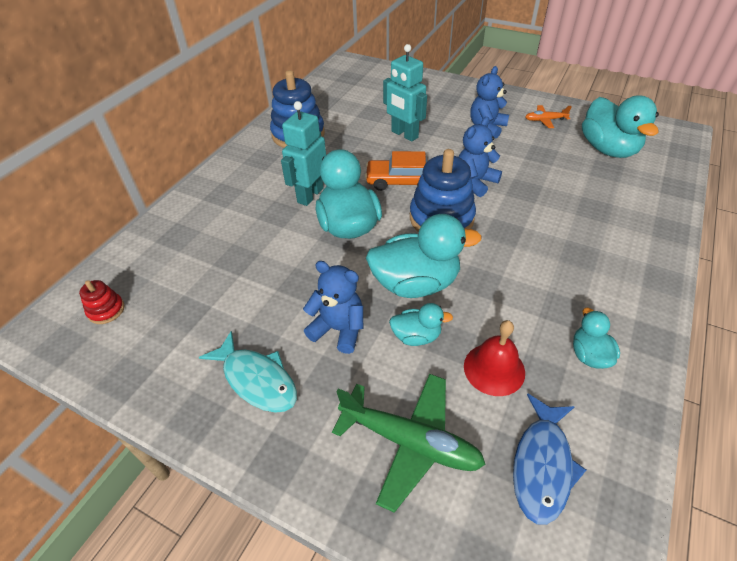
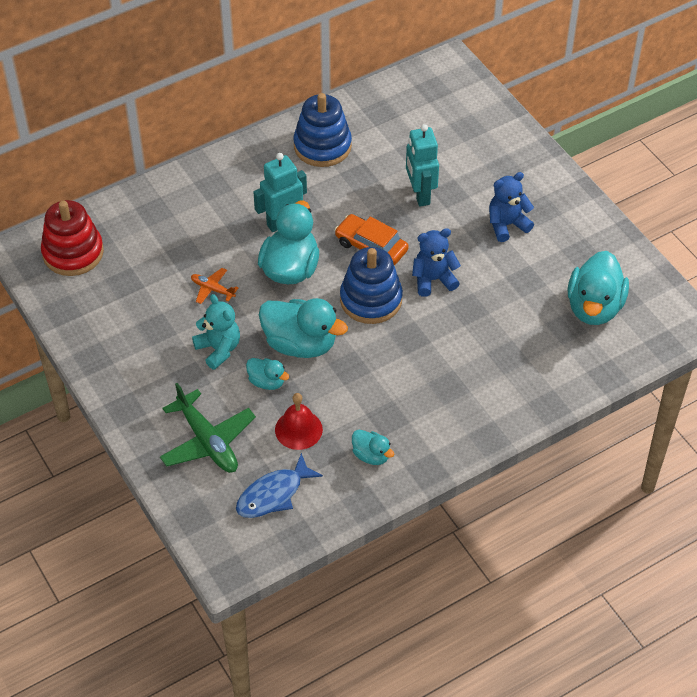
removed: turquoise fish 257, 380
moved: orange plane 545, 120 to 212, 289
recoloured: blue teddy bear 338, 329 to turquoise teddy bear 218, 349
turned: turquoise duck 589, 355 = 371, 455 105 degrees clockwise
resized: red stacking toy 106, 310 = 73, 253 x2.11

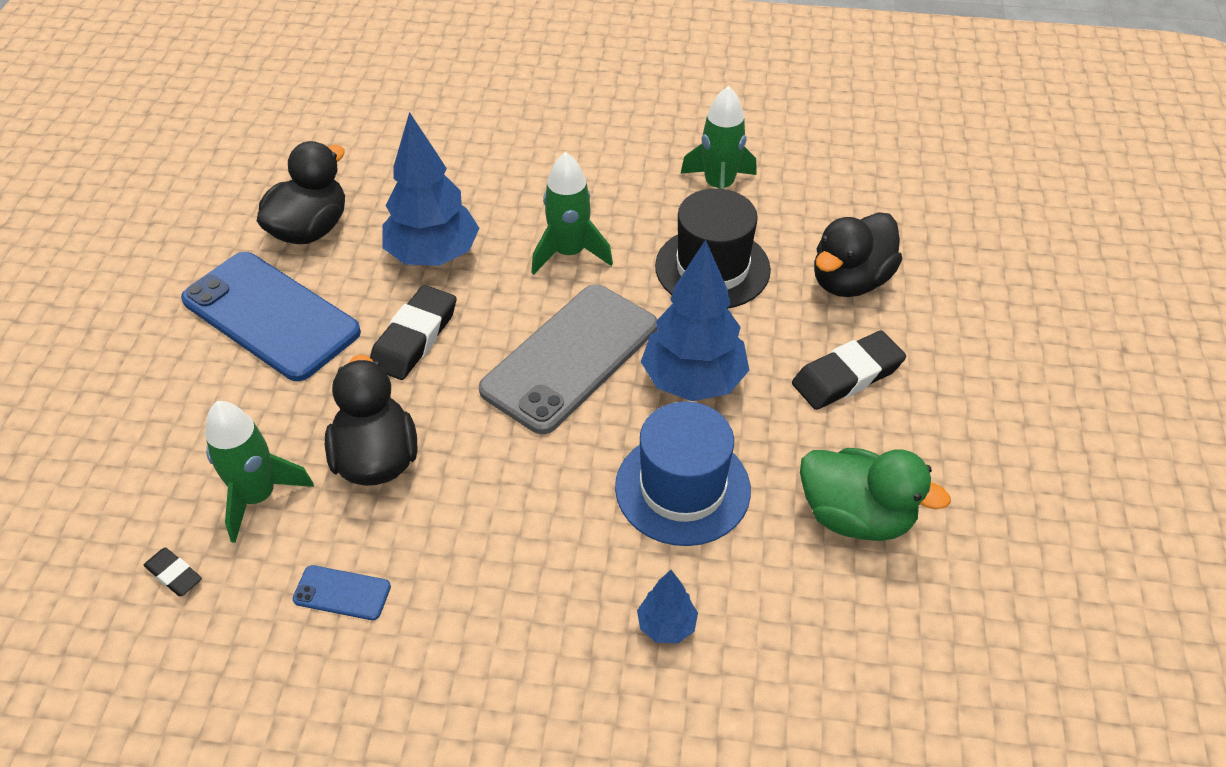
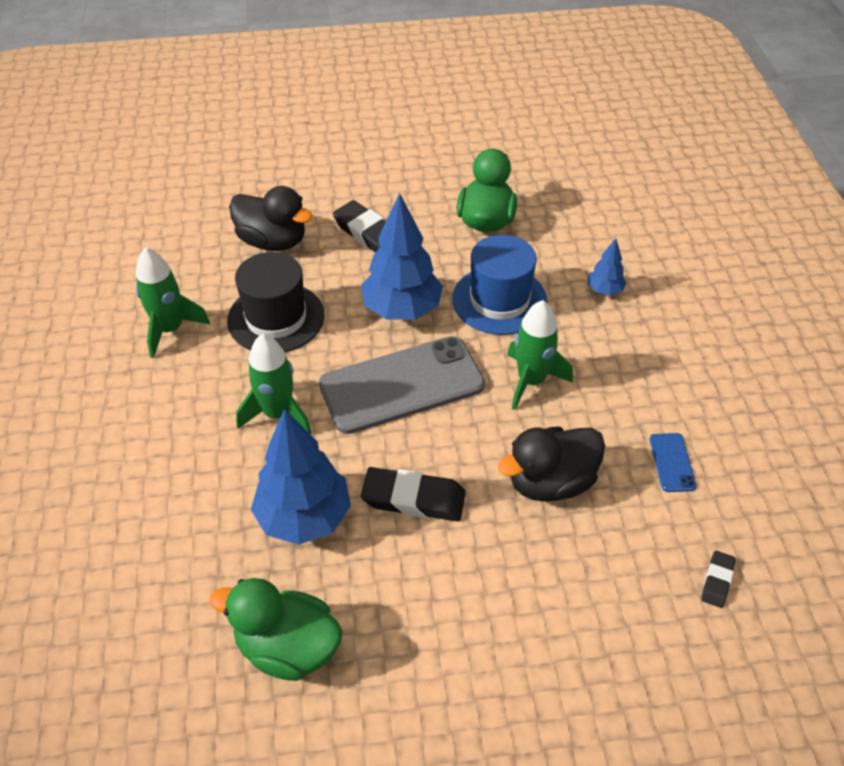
removed: blue phone 271, 316
moved: green rocket 258, 496 to 531, 381
recoloured: black duck 310, 229 to green duck 288, 647
turned: grey phone 570, 358 = 402, 385 45 degrees counterclockwise

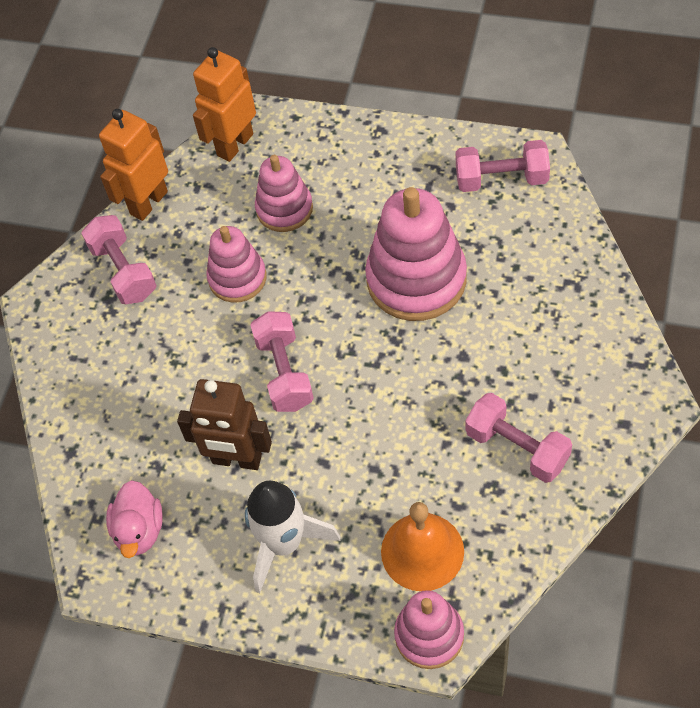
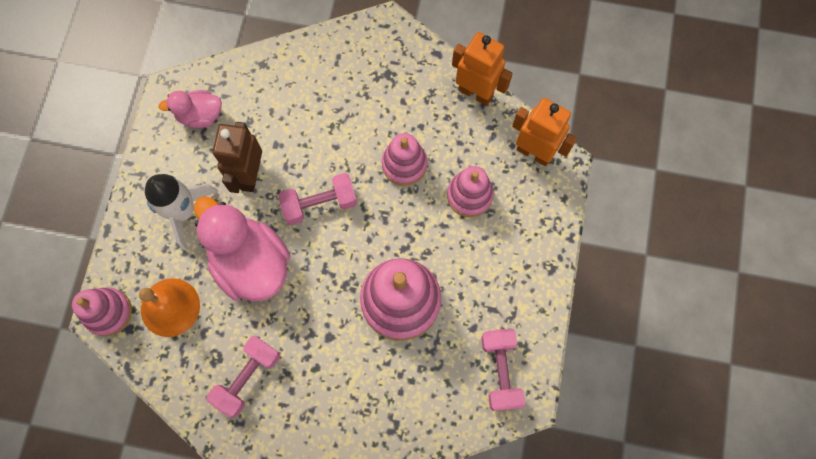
removed: pink dumbbell 124, 271
added: pink duck 251, 263

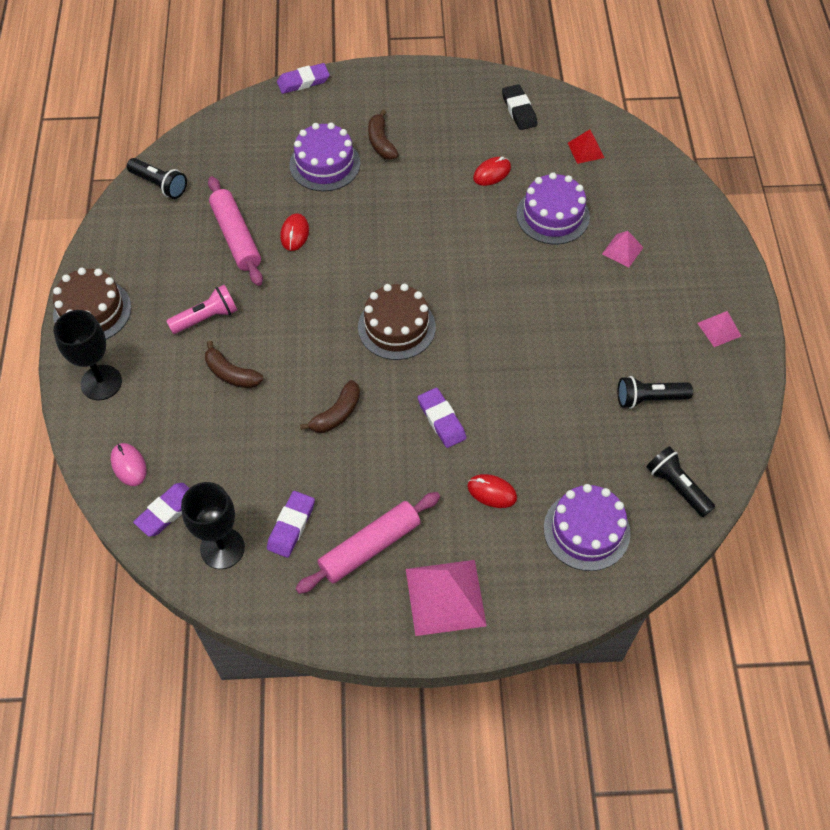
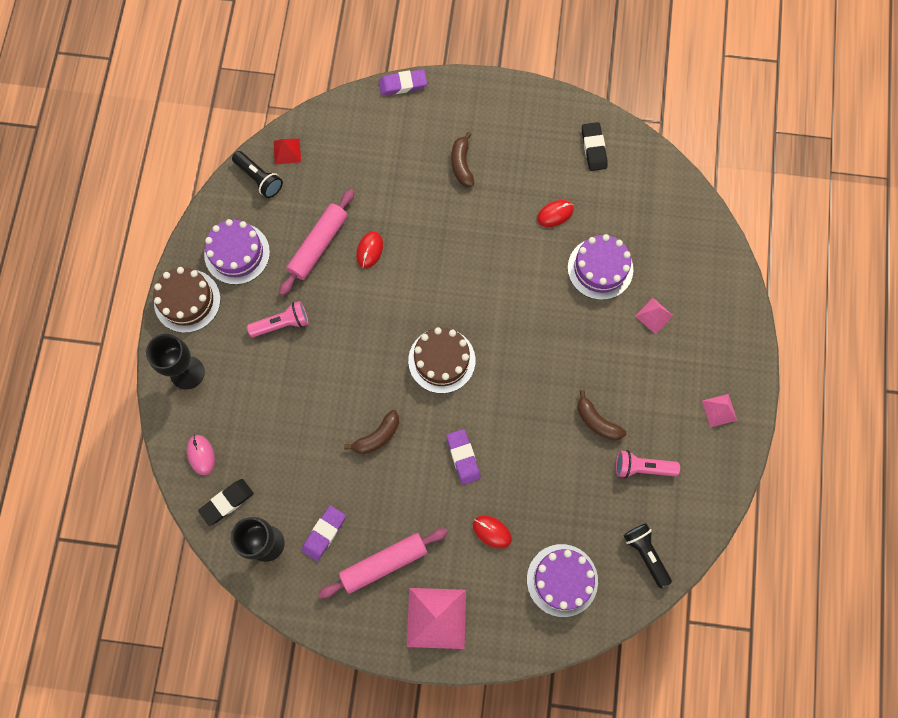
moved: purple cake 325, 164 to 237, 253; red pyramid 585, 150 to 287, 151; brown banana 231, 373 to 597, 421
recoloured: purple eraser 167, 511 to black eraser 227, 502; black flashlight 649, 398 to pink flashlight 642, 467
turned: pink rolling pin 236, 237 = 318, 245 45 degrees clockwise

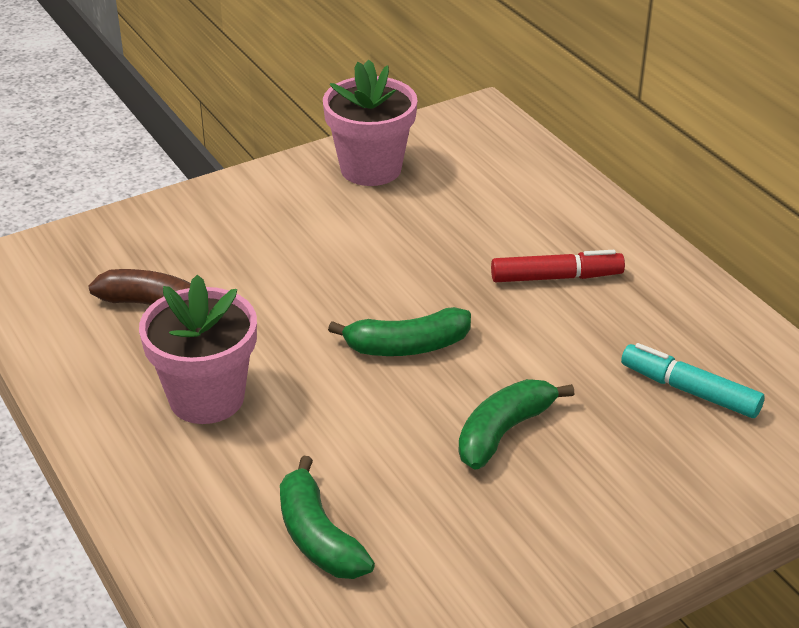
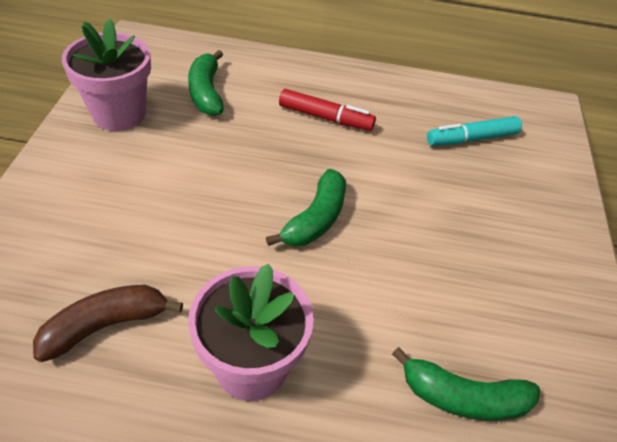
moved: green banana 504, 432 to 206, 92
turned: red marker 555, 277 = 325, 117 75 degrees clockwise

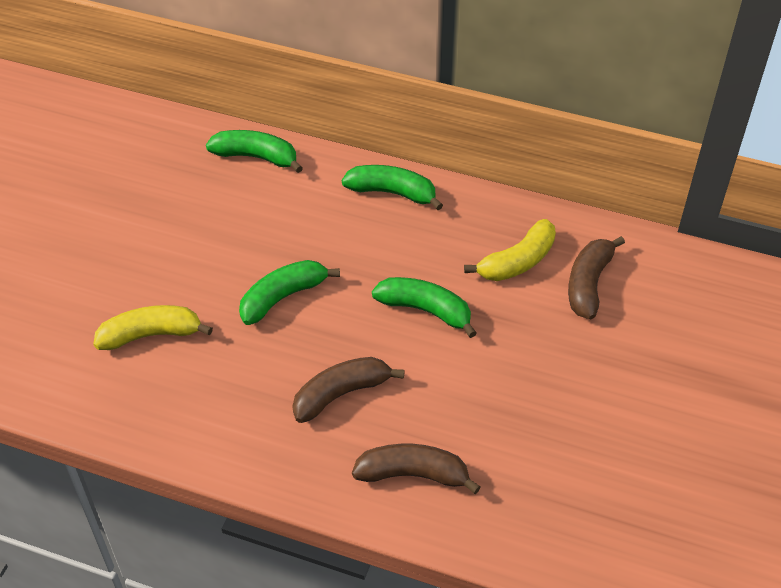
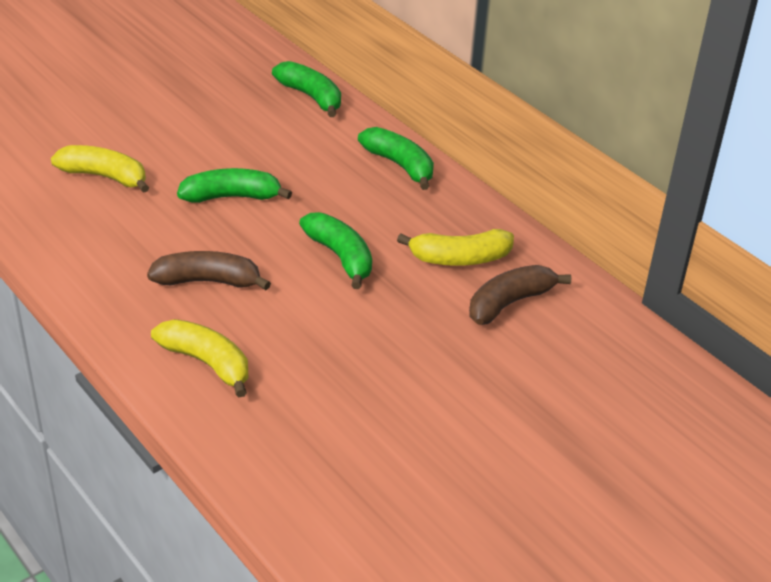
recoloured: brown banana 413, 474 to yellow banana 207, 363

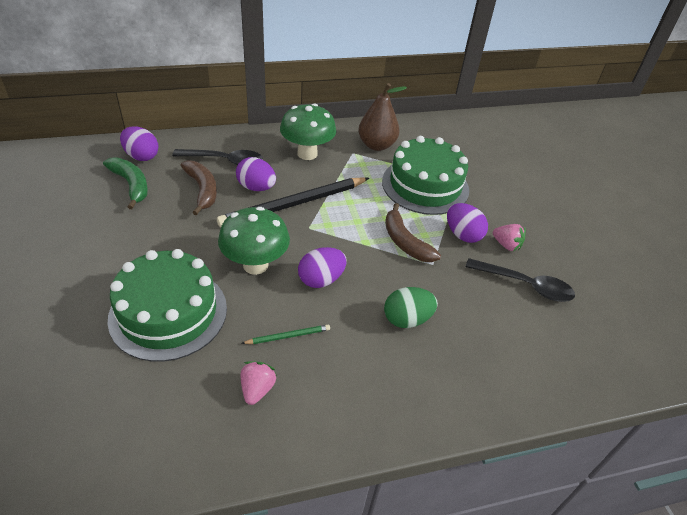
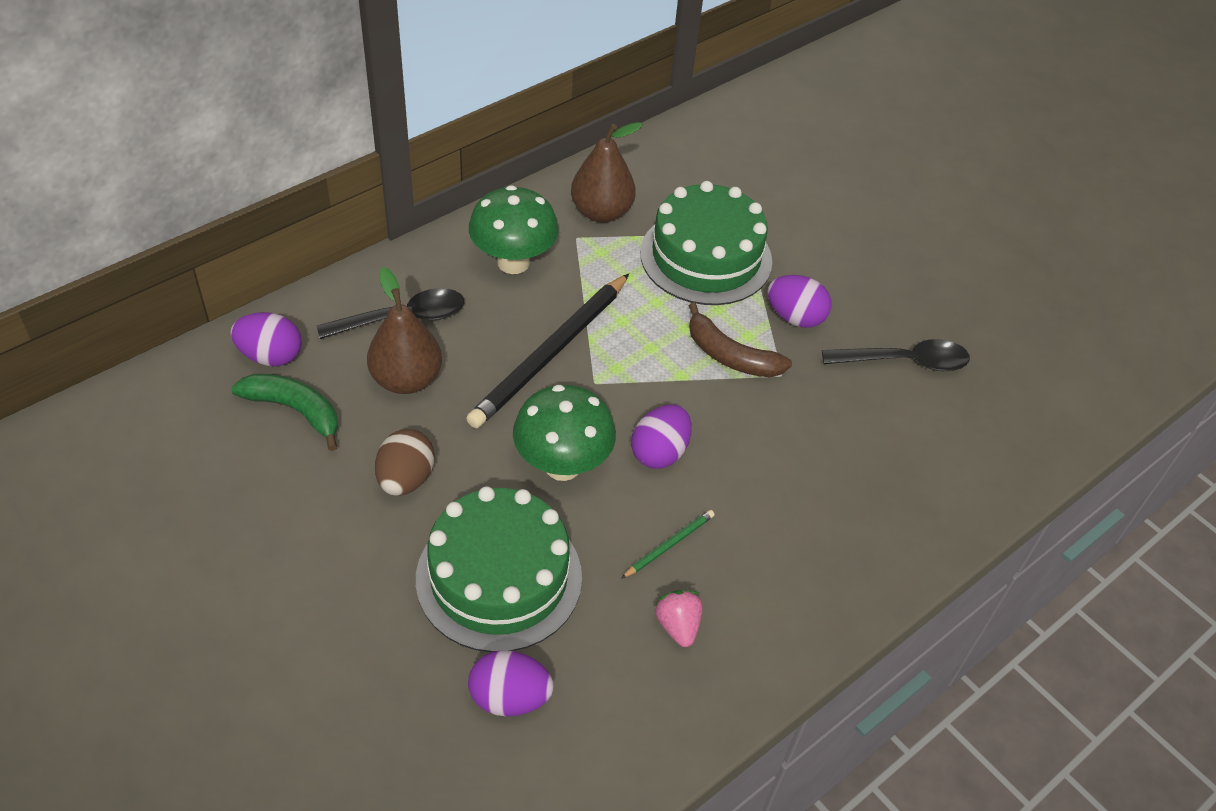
removed: green egg 407, 319; pink strawberry 506, 245
added: brown egg 405, 479
moved: purple egg 256, 187 to 509, 698
replaced: brown banana 202, 190 to brown pear 406, 379

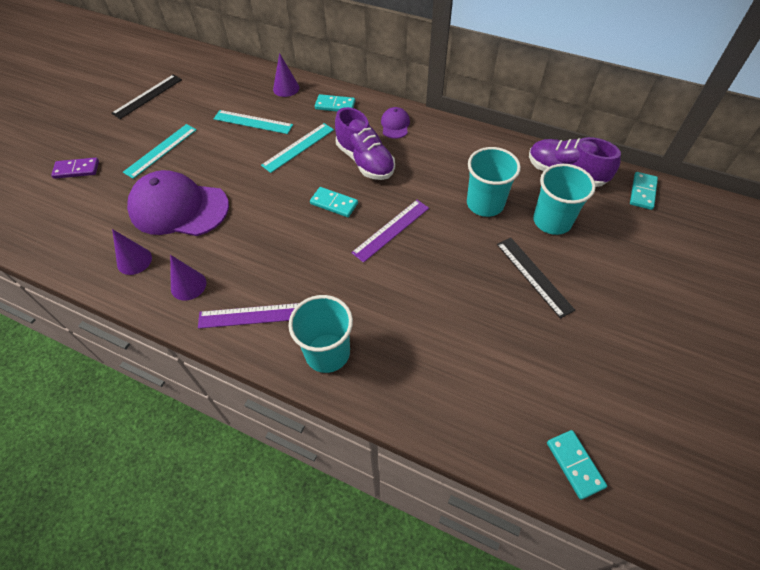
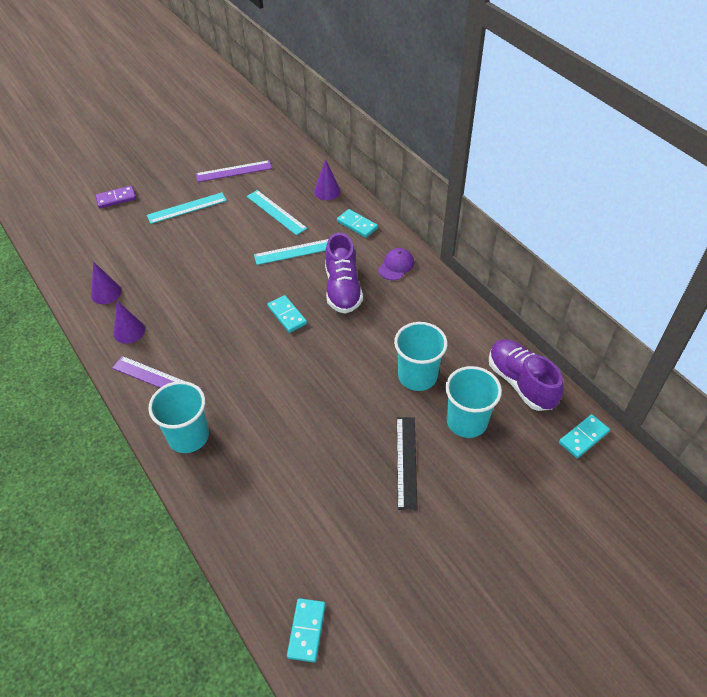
removed: black ruler 147, 96; purple cap 179, 208
moved: purple ruler 391, 230 to 234, 171
turned: purple domino 76, 170 = 116, 198 45 degrees counterclockwise

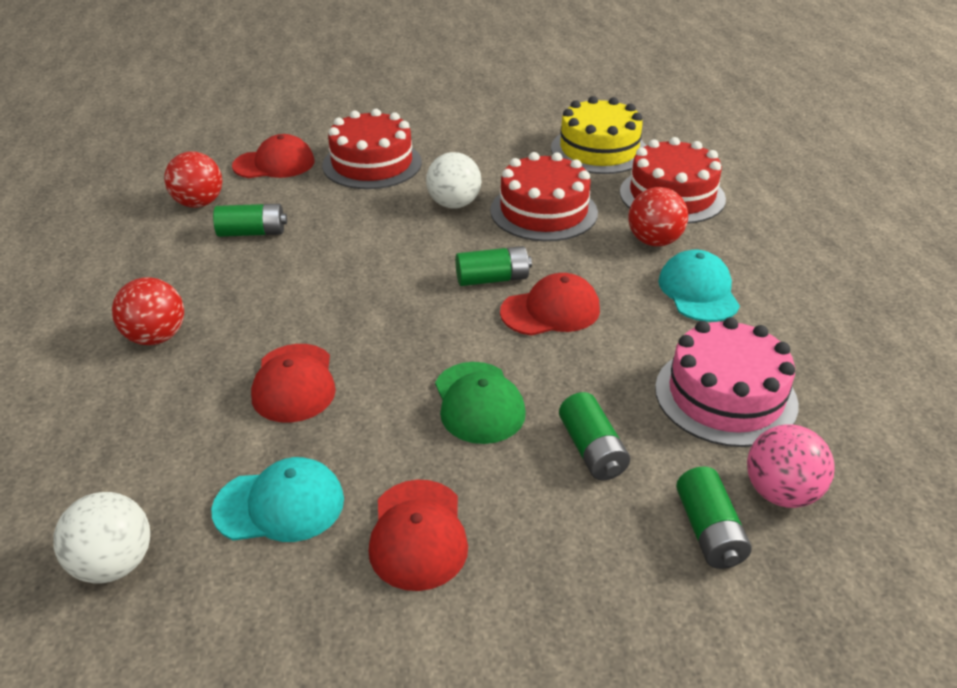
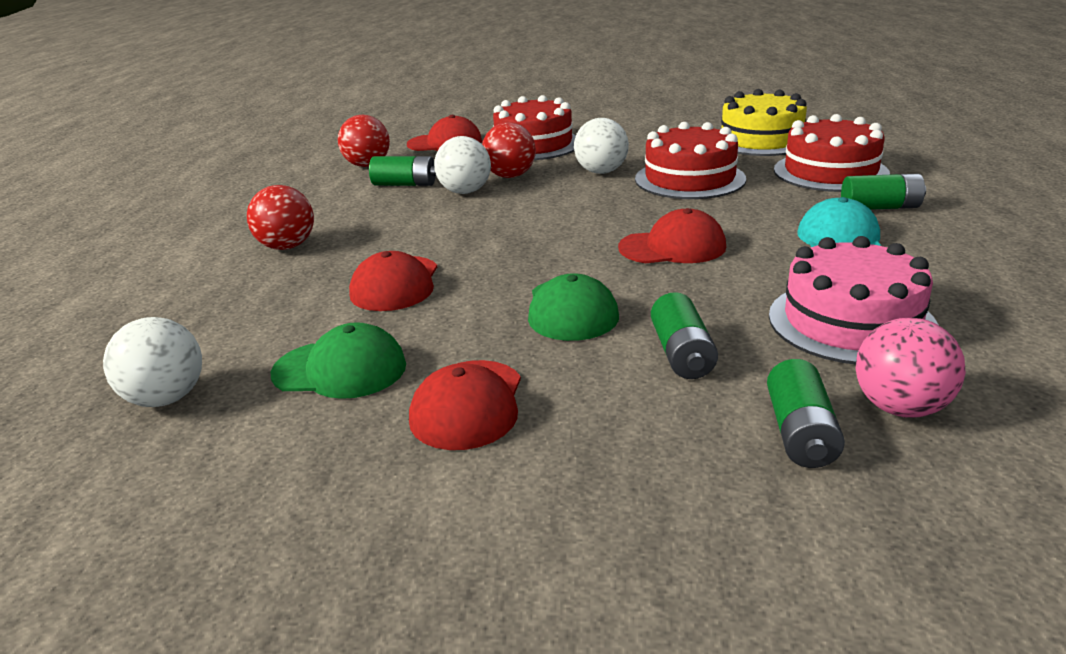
added: white ball 465, 192
moved: red ball 654, 241 to 510, 176; green battery 492, 279 to 880, 207
recoloured: turquoise cap 279, 505 to green cap 340, 369

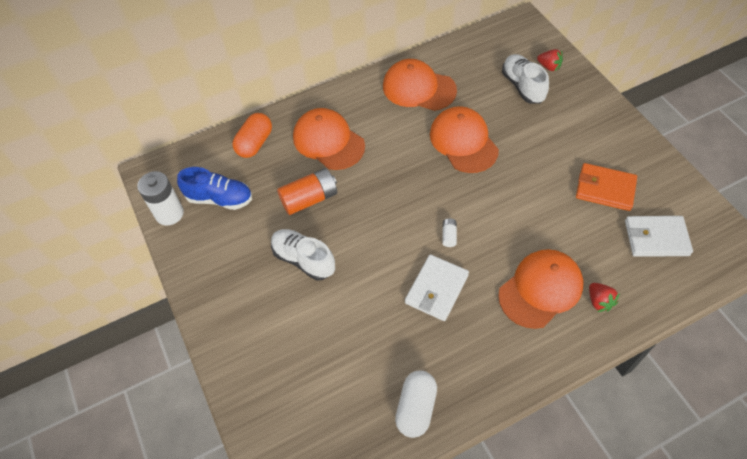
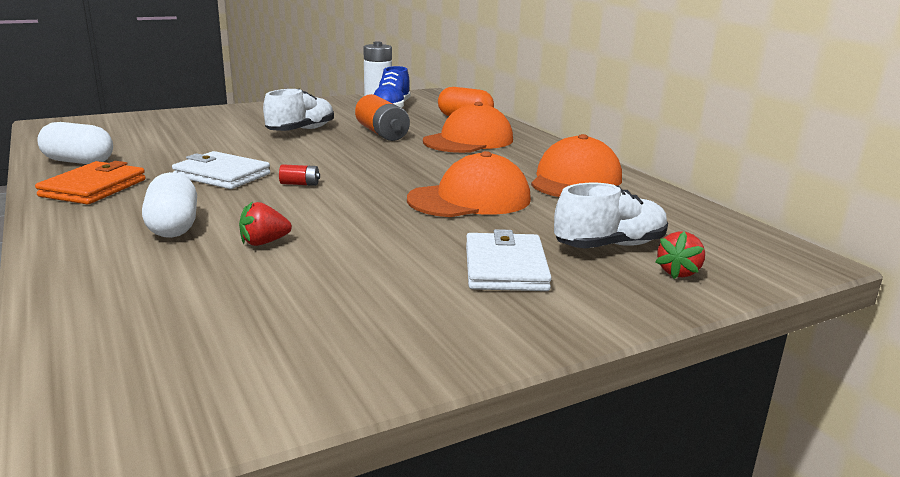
moved: orange wallet 605, 189 to 93, 188; red strawberry 599, 301 to 264, 242; white wallet 656, 238 to 505, 268
replaced: orange cap 540, 289 to white capsule 173, 226
recoloured: white battery 449, 236 to red battery 300, 184

